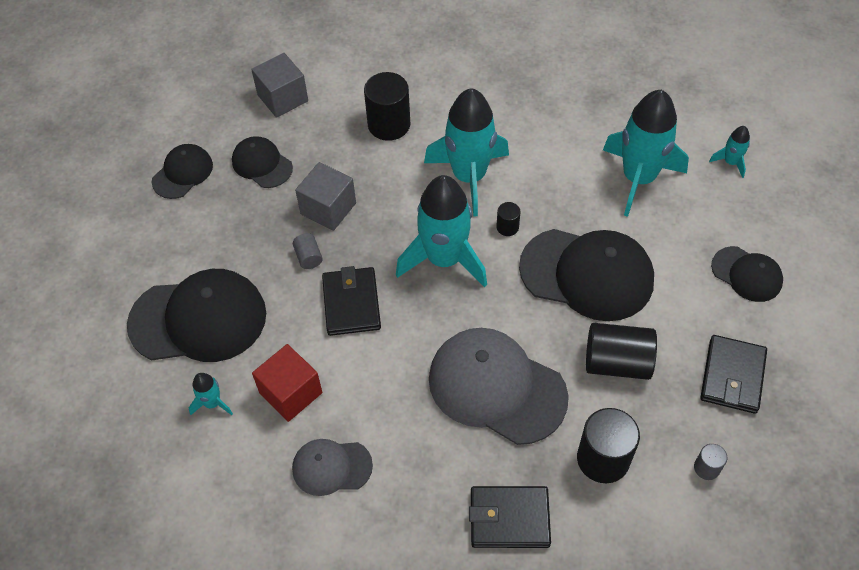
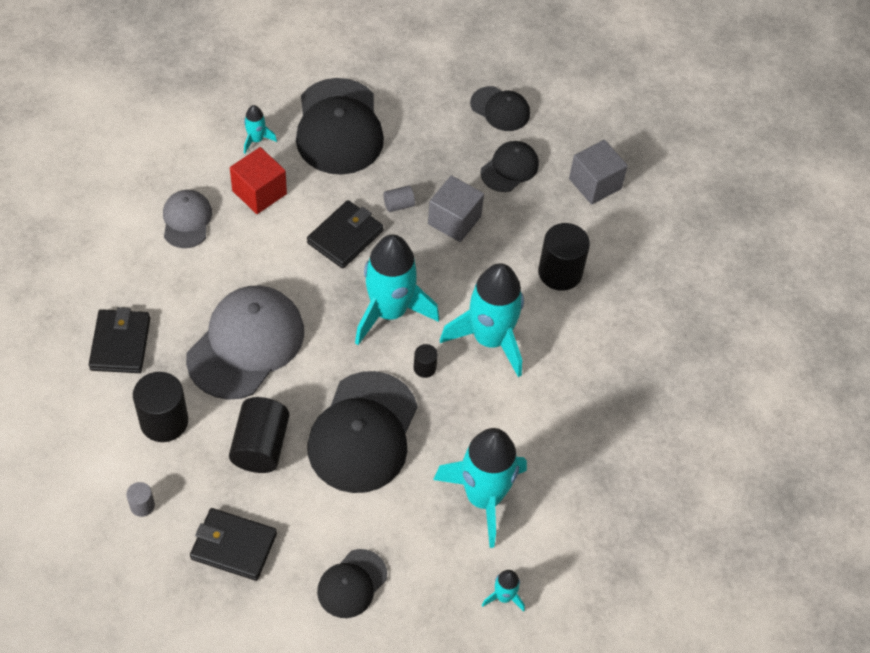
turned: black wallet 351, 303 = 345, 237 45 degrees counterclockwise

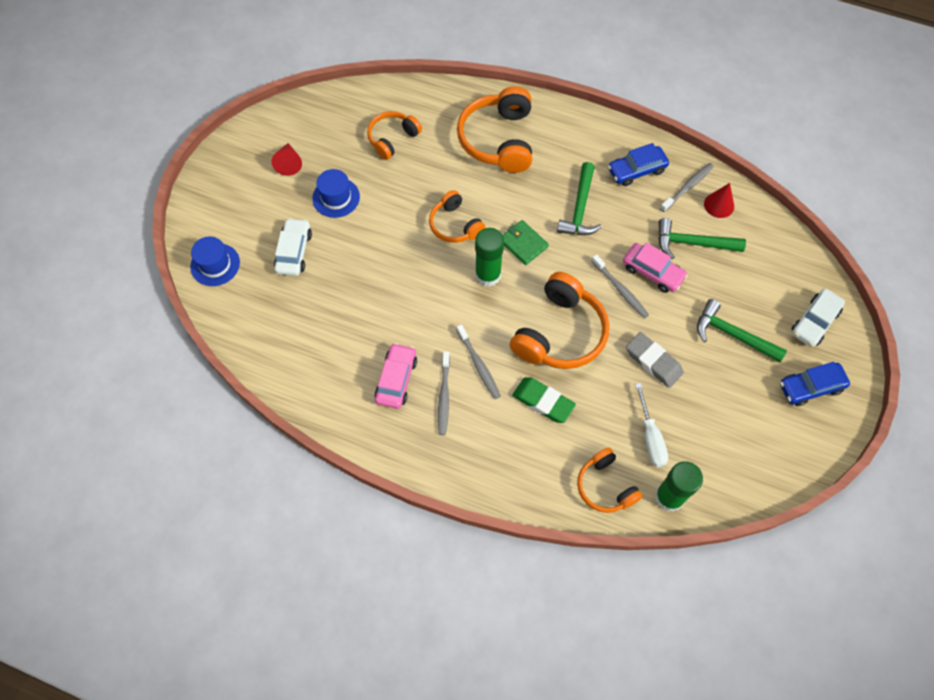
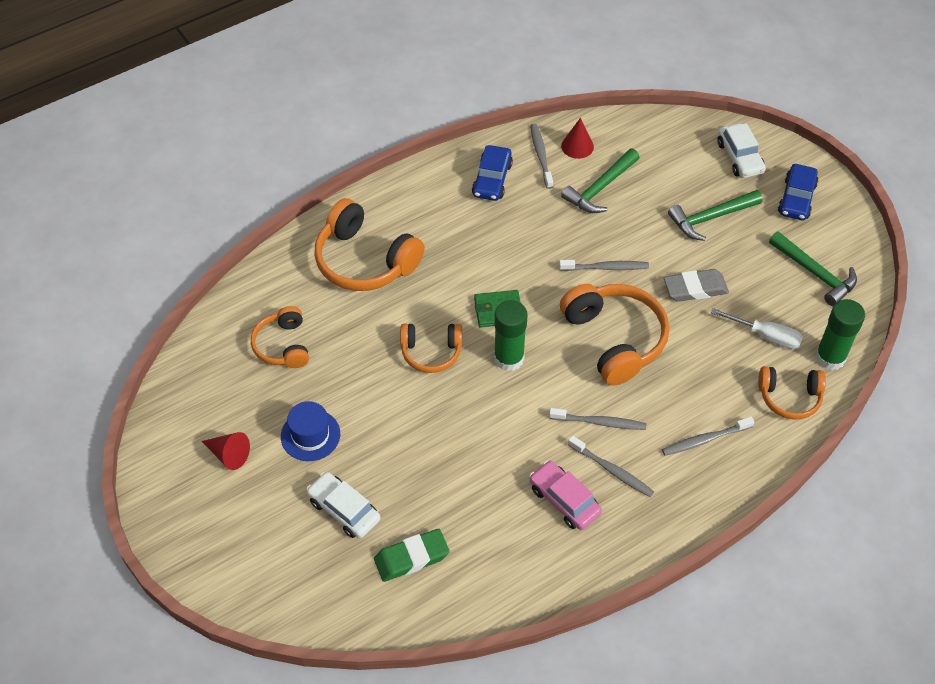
removed: blue hat 215, 264; pink car 652, 272
added: grey toothbrush 705, 440
moved: green eraser 543, 402 to 411, 558; green hammer 580, 209 to 815, 273

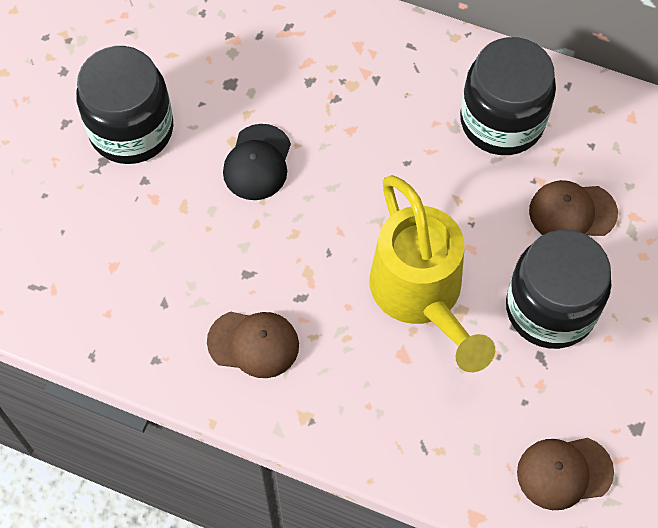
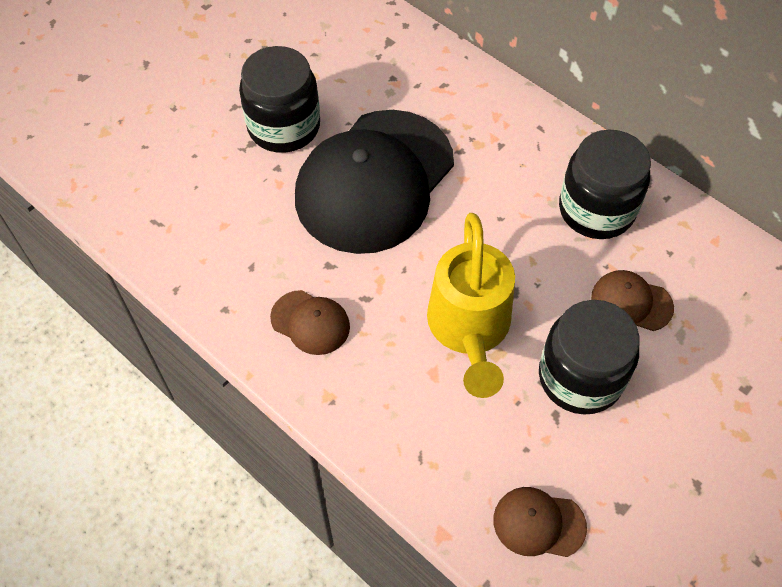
resized: black cap 257, 162 = 374, 181 x2.39

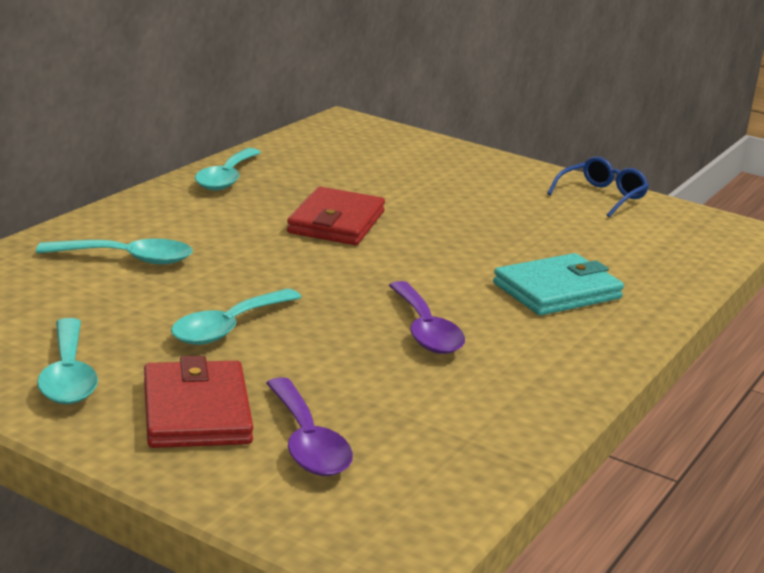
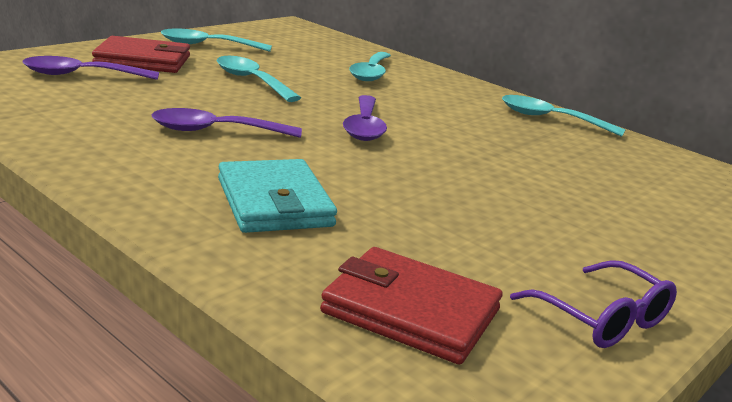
added: purple spoon 364, 127
moved: red wallet 336, 222 to 410, 311
recoloured: blue glasses 601, 196 to purple glasses 601, 318

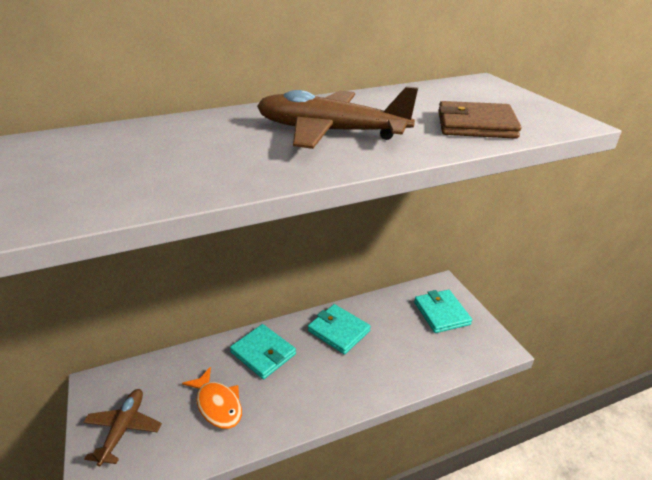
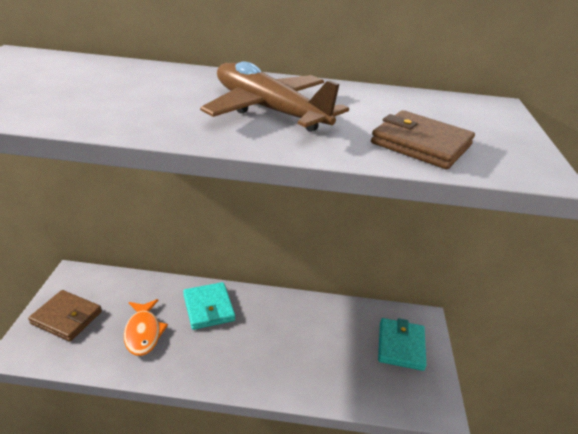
removed: turquoise wallet 338, 331
replaced: brown plane 123, 429 to brown wallet 66, 317

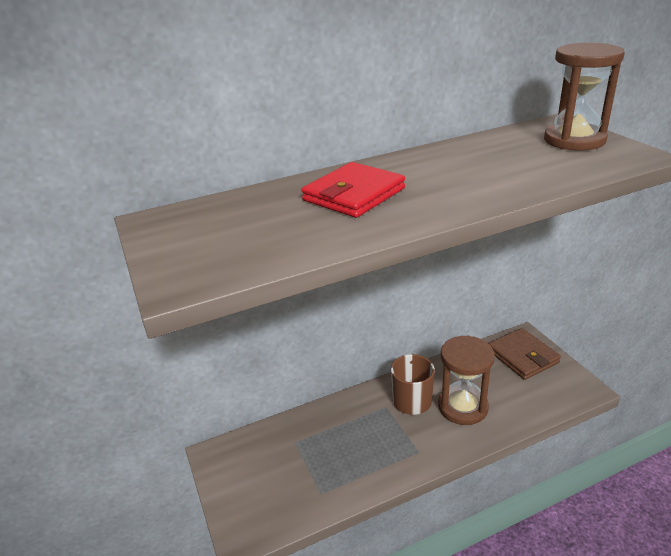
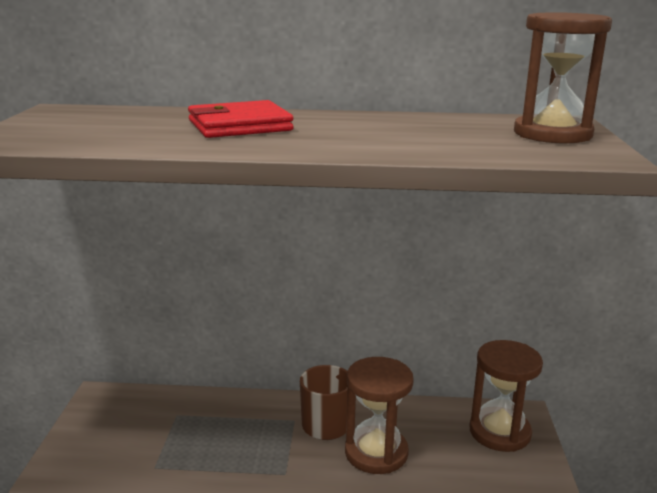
replaced: brown wallet 522, 356 to brown hourglass 499, 432

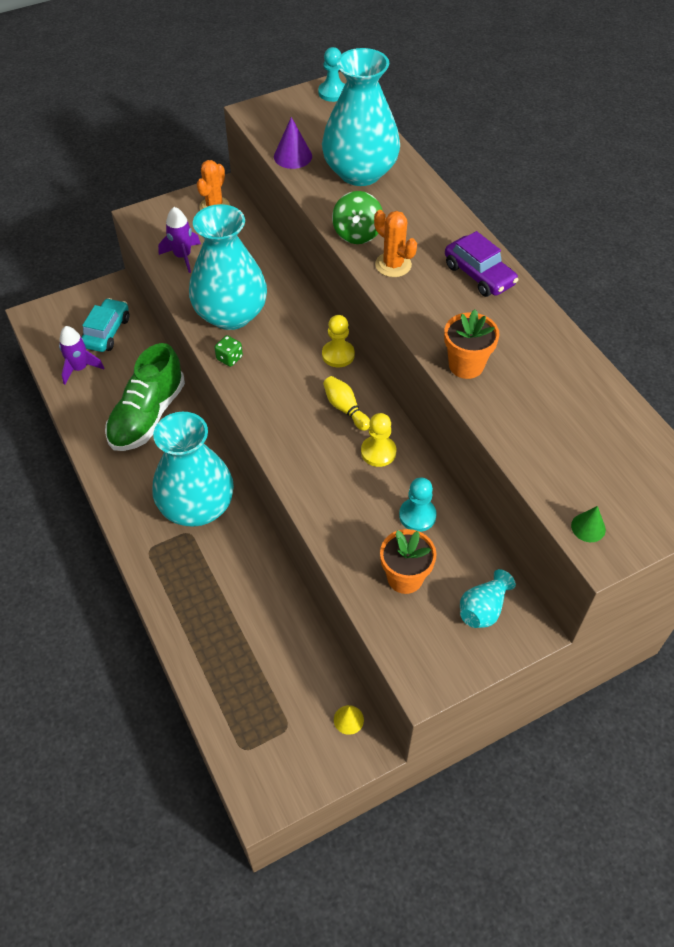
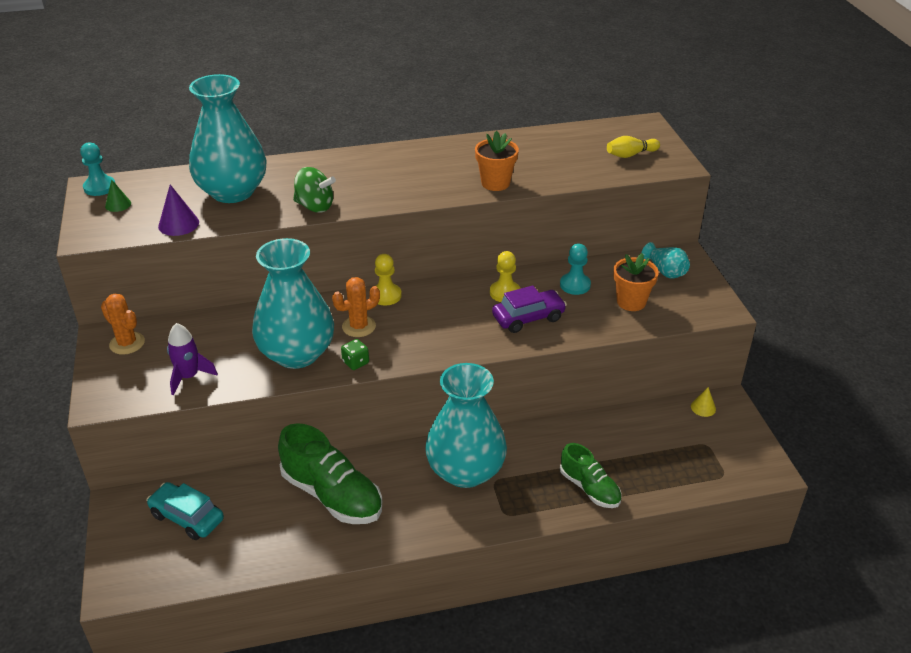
removed: purple rocket 80, 368
added: green shoe 589, 488
moved: green cone 588, 527 to 118, 204; orange cactus 393, 265 to 359, 326; purple car 479, 275 to 528, 318; yellow bowling pin 345, 408 to 630, 155

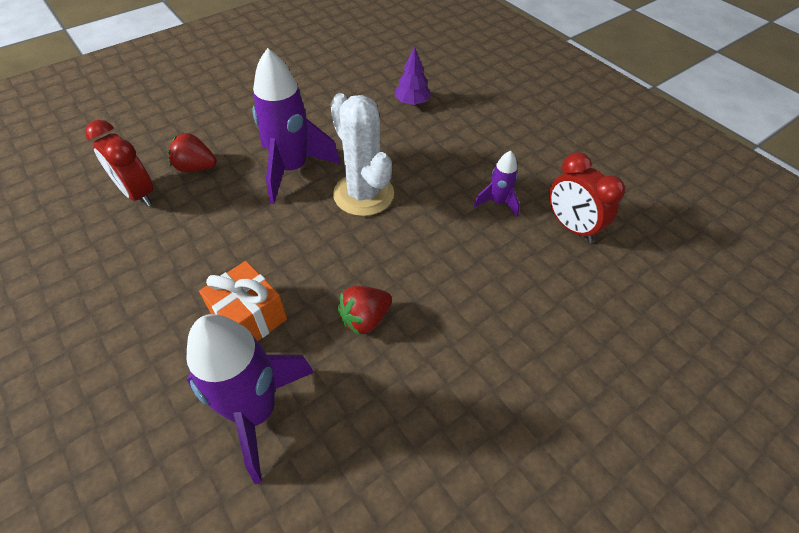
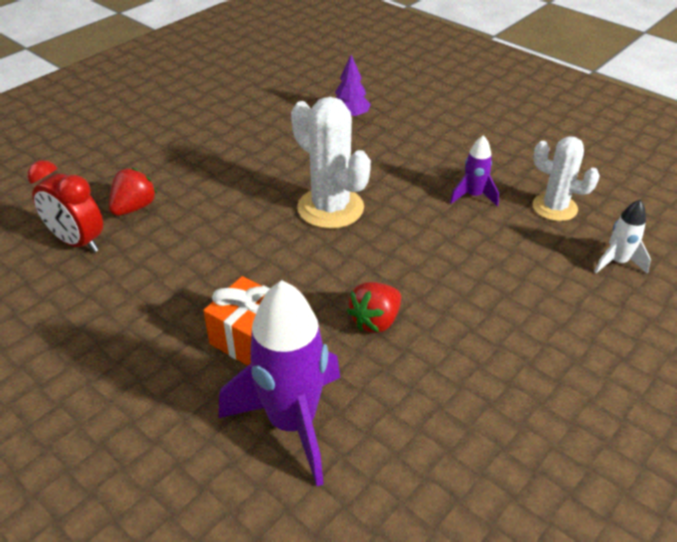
removed: purple rocket 292, 169
added: white rocket 617, 262
replaced: red clock 571, 227 to white cactus 554, 207
turned: red strawberry 196, 167 = 134, 208 120 degrees clockwise

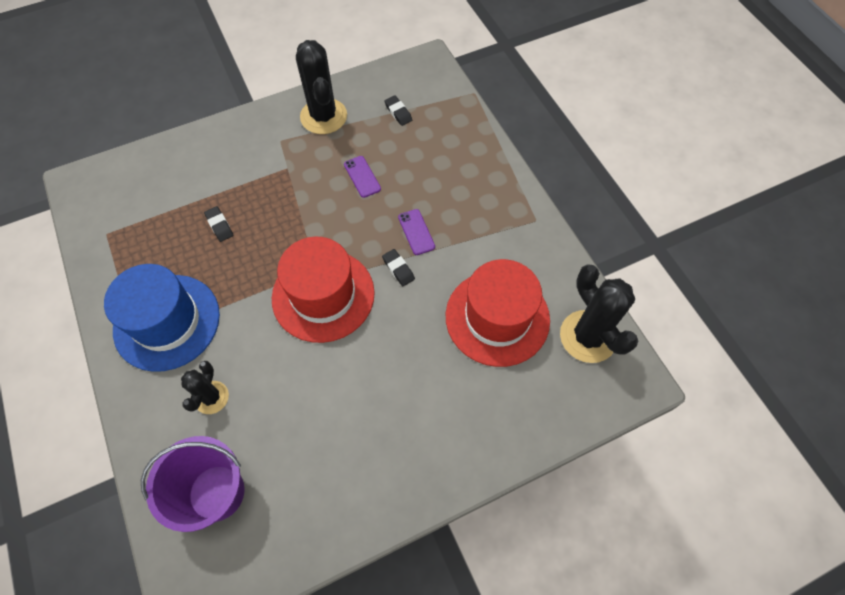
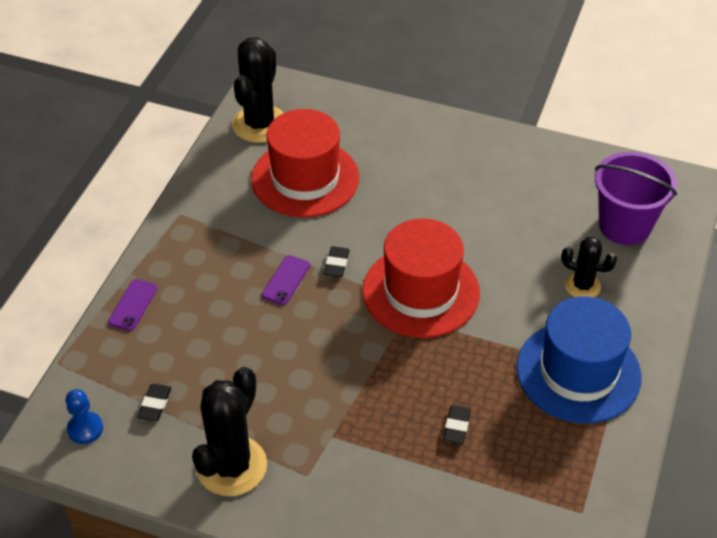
added: blue pawn 85, 429
moved: purple phone 362, 177 to 133, 305
turned: black cactus 211, 397 = 582, 286 60 degrees clockwise

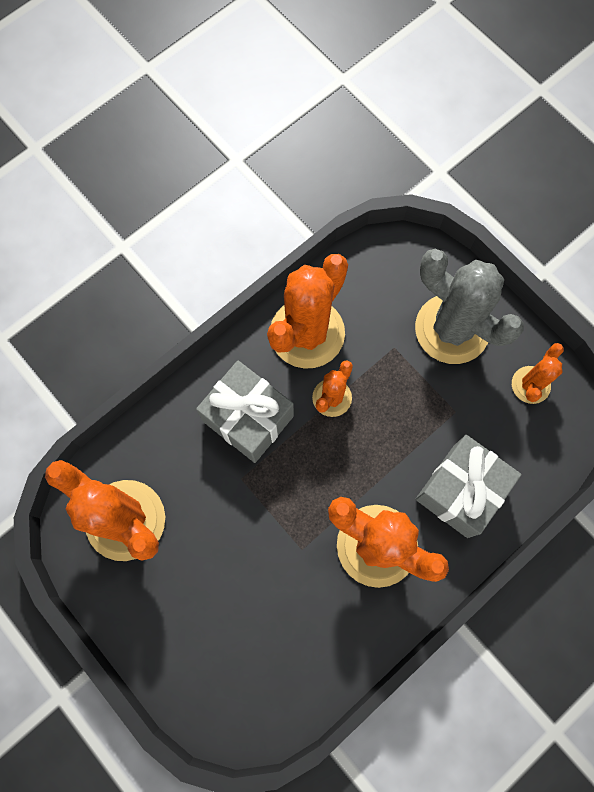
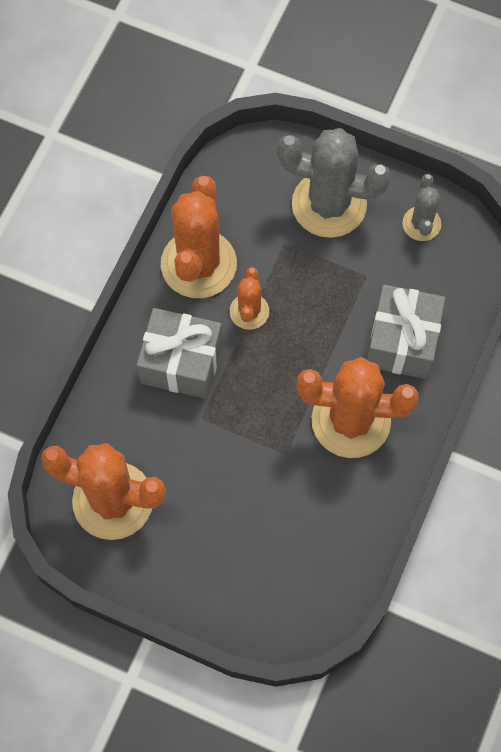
recoloured: orange cactus 530, 385 to grey cactus 421, 224

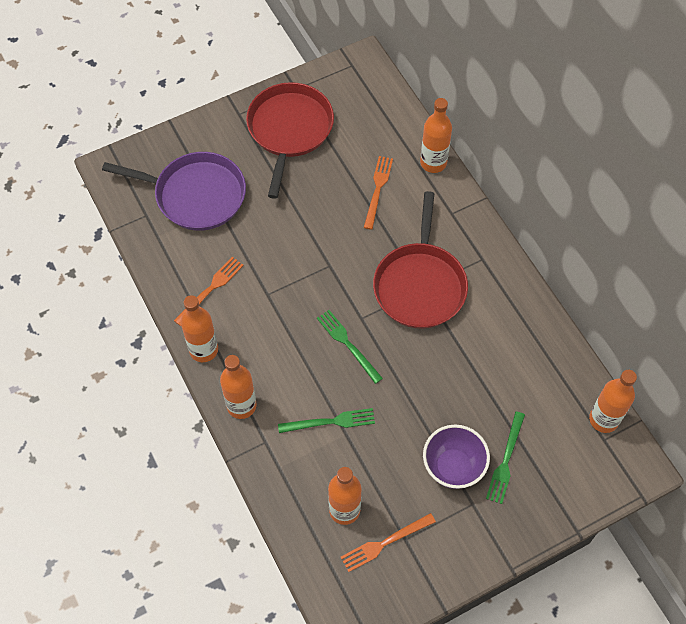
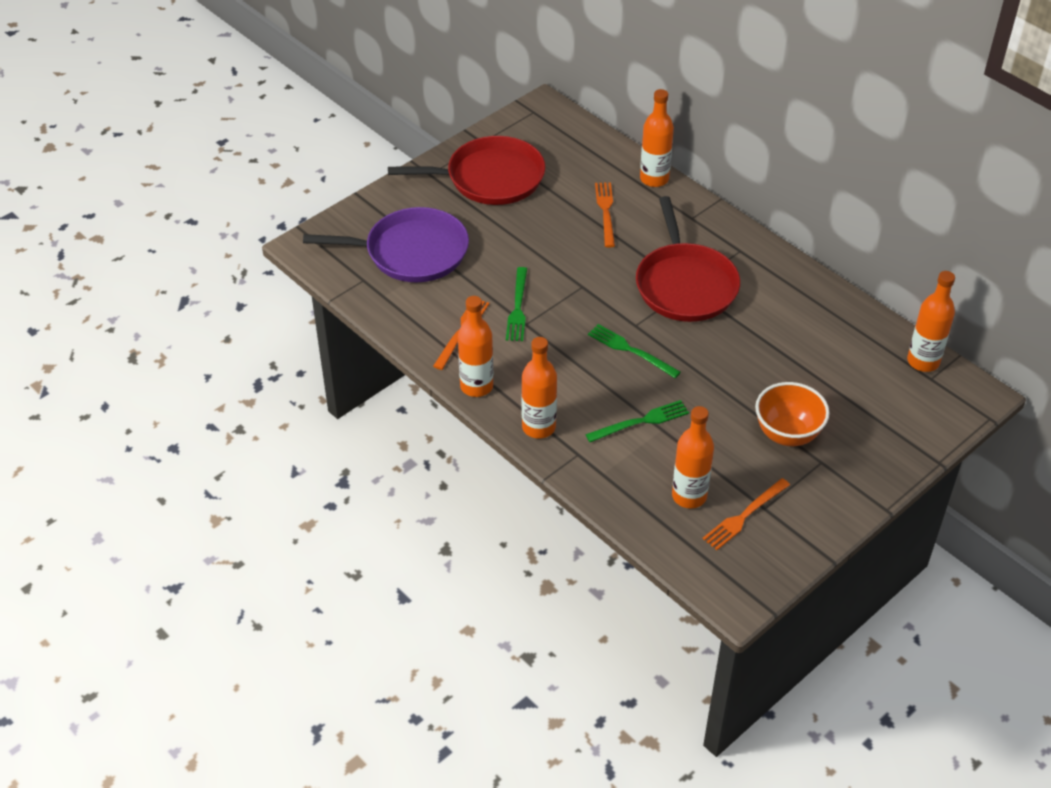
moved: green fork 505, 460 to 517, 307
recoloured: purple bowl 453, 467 to orange bowl 787, 434
turned: red pan 289, 130 = 490, 178 90 degrees clockwise

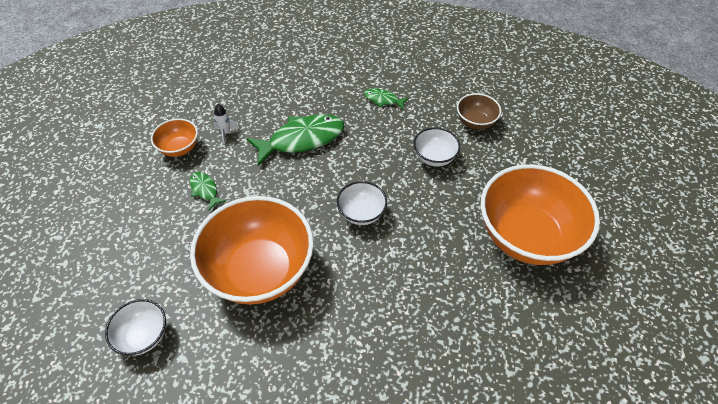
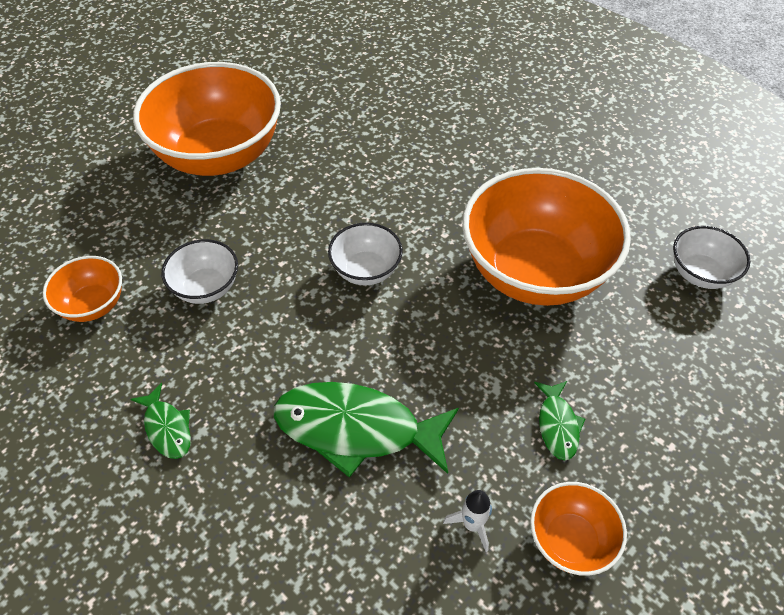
recoloured: brown bowl 475, 122 to orange bowl 93, 305

